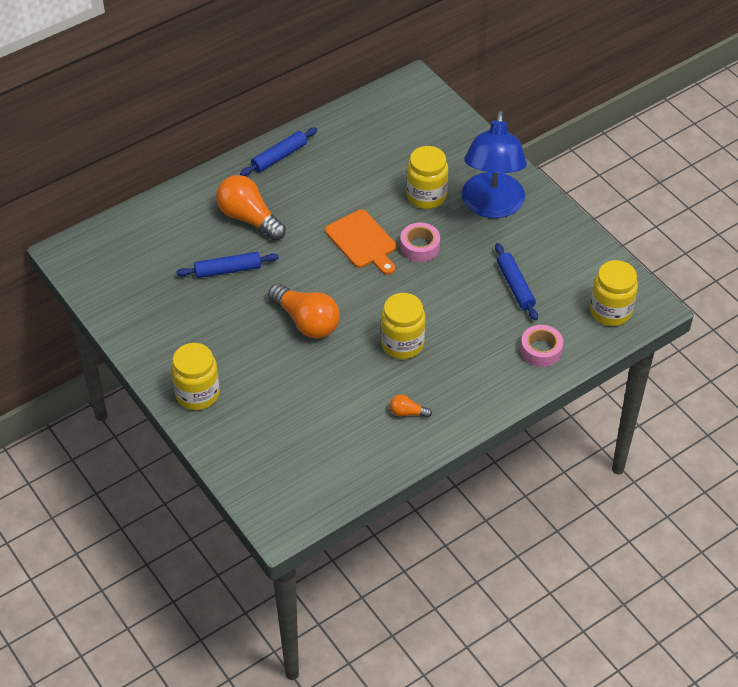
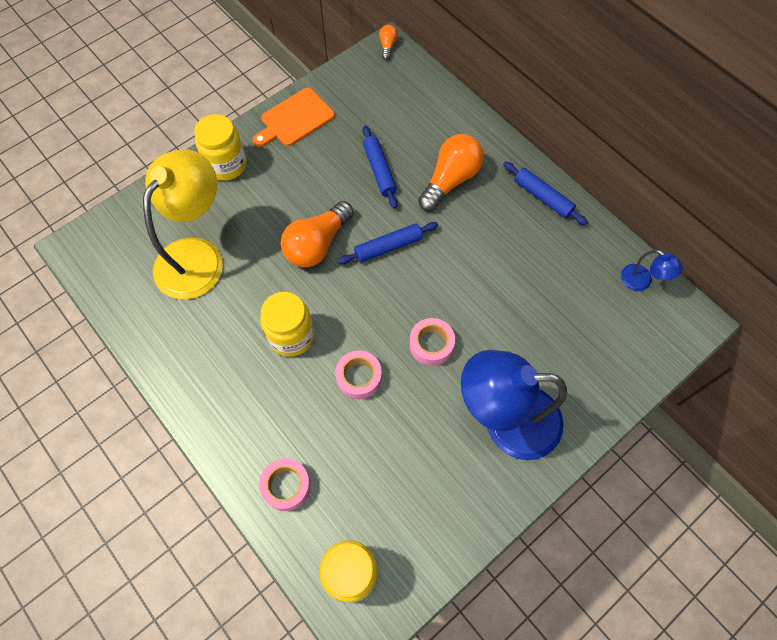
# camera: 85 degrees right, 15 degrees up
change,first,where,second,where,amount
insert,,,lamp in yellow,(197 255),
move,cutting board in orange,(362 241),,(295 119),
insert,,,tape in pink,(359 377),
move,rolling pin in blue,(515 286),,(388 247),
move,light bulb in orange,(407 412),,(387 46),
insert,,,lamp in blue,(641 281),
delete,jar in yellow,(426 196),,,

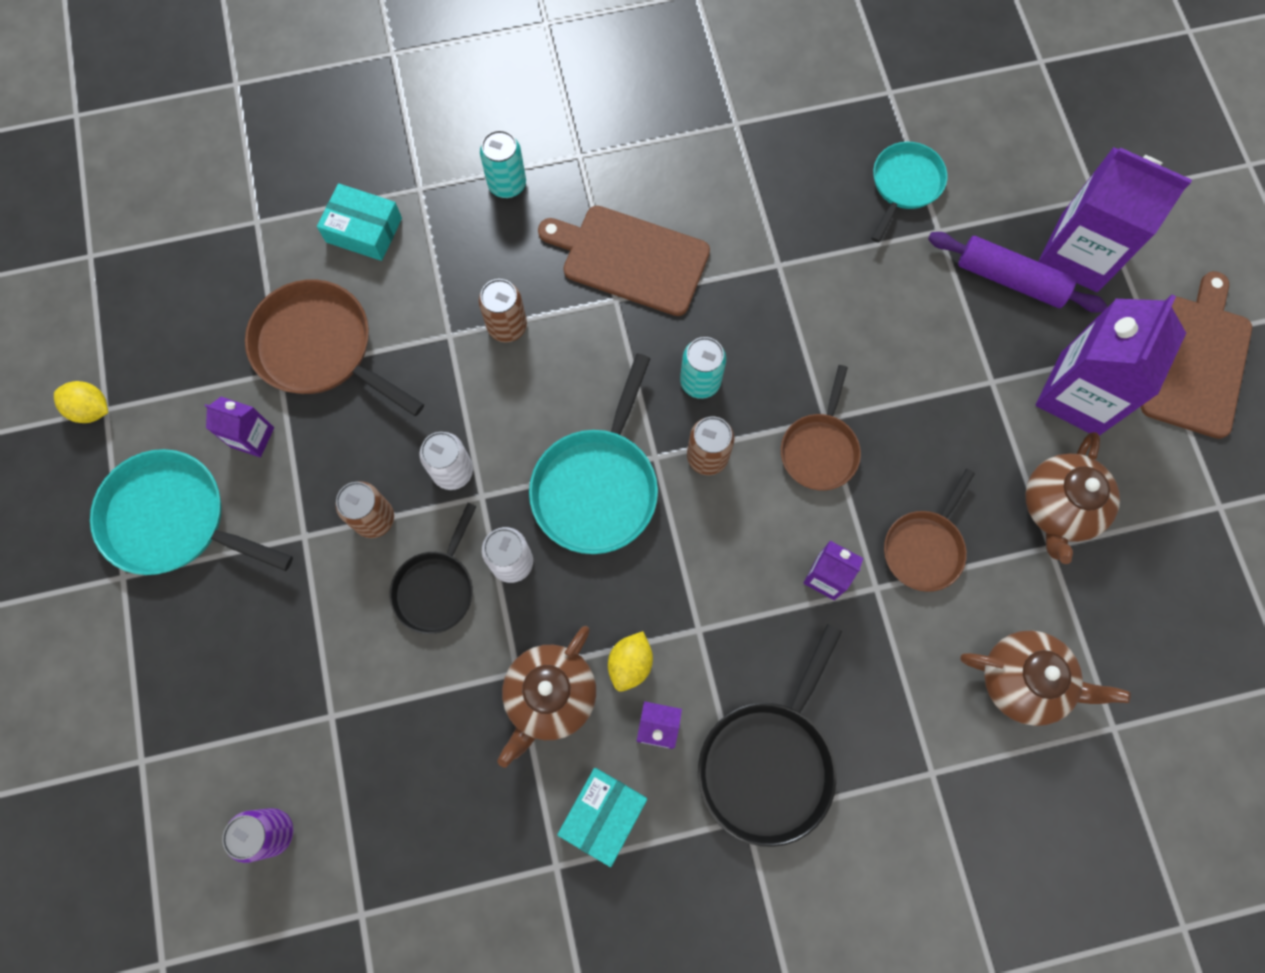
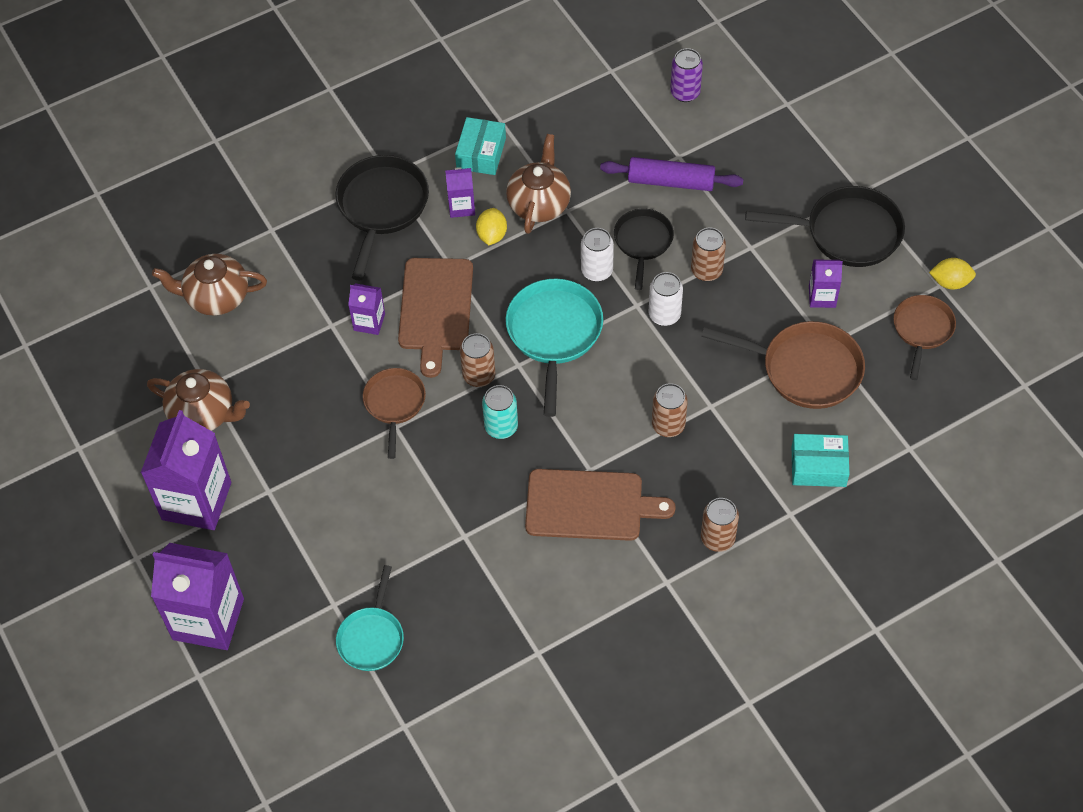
# camera: 165 degrees right, 15 degrees down
change,first,where,second,where,amount
rotate,teapot in brown,(1059 507),,(203 413),105 degrees clockwise
move,cutting board in brown,(1196 361),,(435 309),
move,rolling pin in purple,(1010 279),,(671 181),
recolor,can in turquoise,(507 184),can in brown,(717 538),
recolor,pan in turquoise,(174 520),pan in black,(846 232),
move,pan in brown,(925 547),,(922 330),

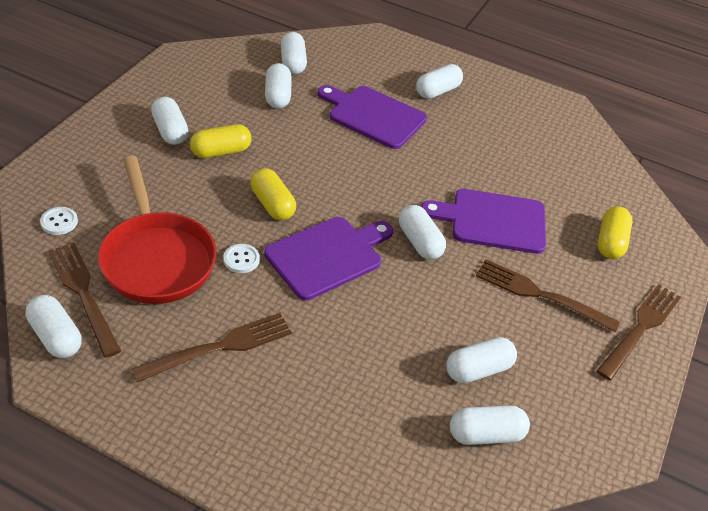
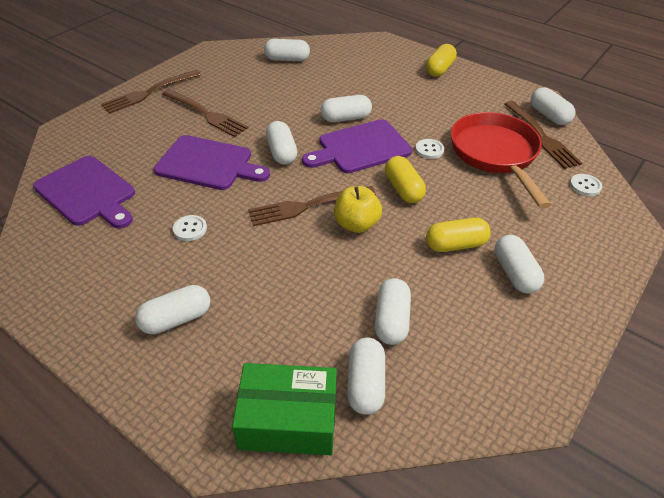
# camera: 165 degrees left, 0 degrees up
change,first,where,second,where,amount
move,cutting board in purple,(373 116),,(87 193),
insert,,,button in white,(190 229),
insert,,,box in green,(288 420),
move,fork in brown,(219 347),,(307 206),
move,capsule in white,(478 370),,(346 118),
insert,,,apple in yellow,(356 224),
move,capsule in yellow,(610 242),,(439 69),

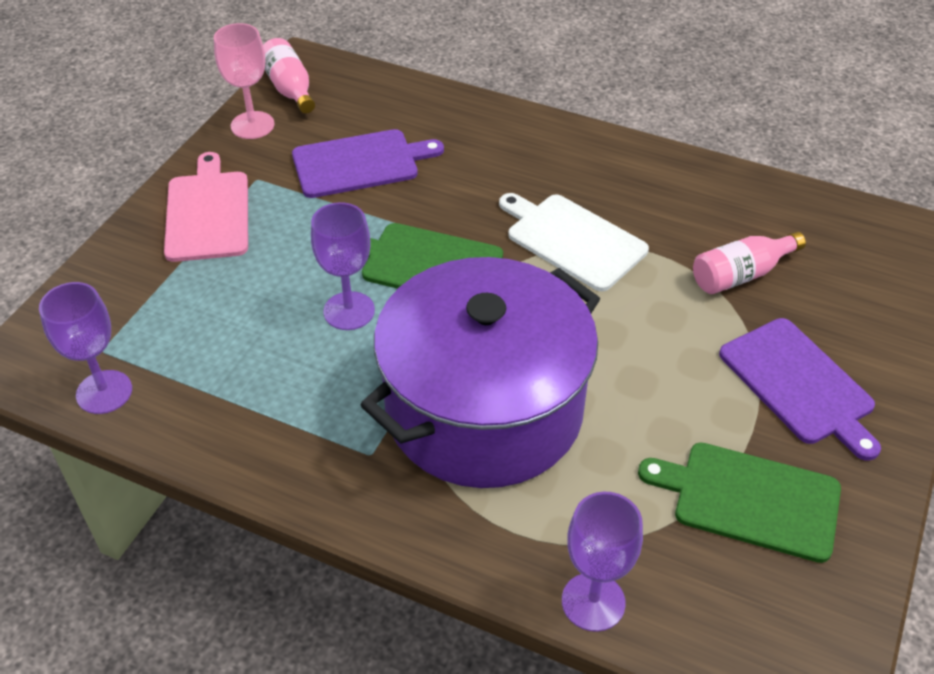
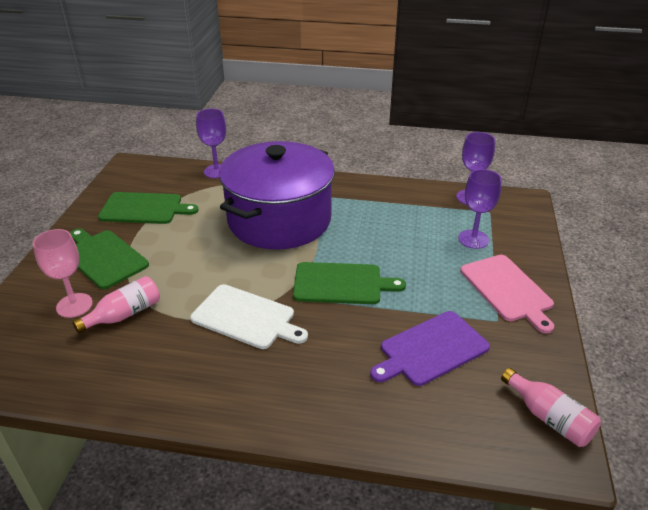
# camera: 165 degrees right, 10 degrees down
change,first,where,second,where,amount
move,goblet in pink,(252 125),,(74 305),
recolor,cutting board in purple,(799 384),cutting board in green,(104 257),
move,goblet in purple,(349 311),,(473 239),

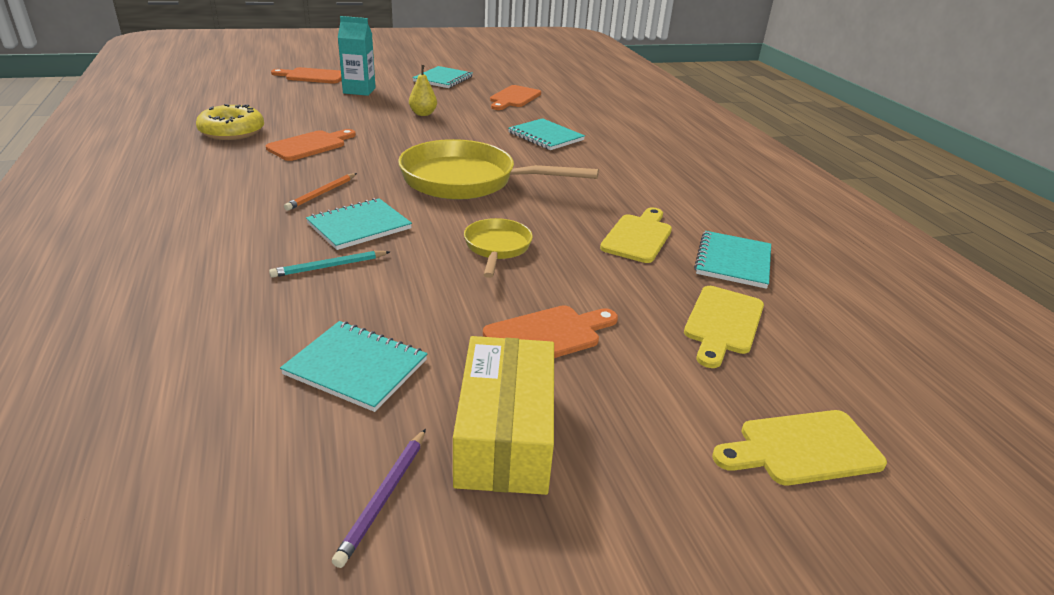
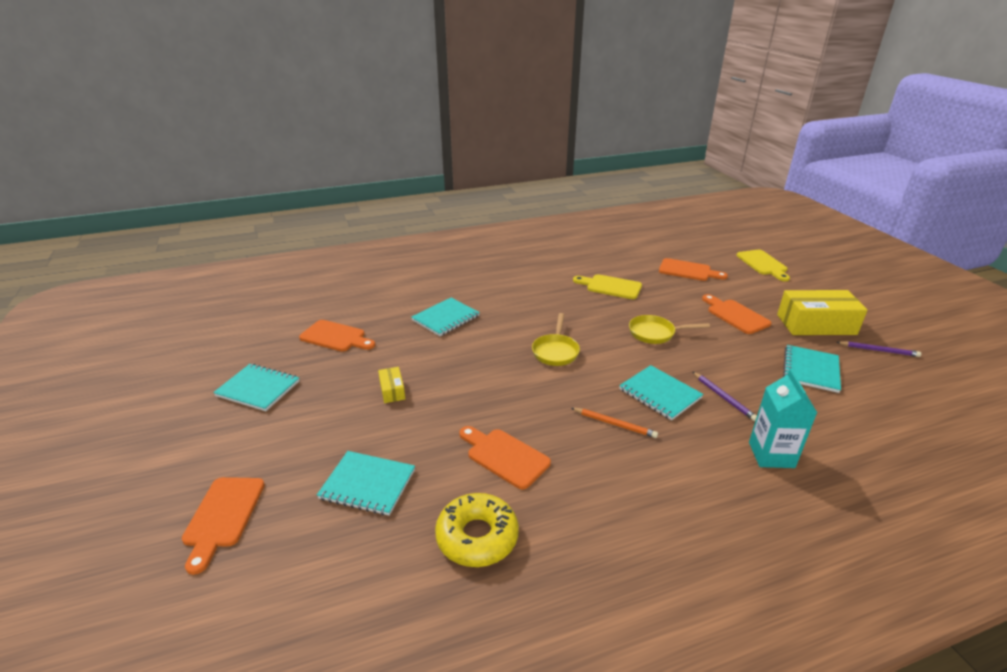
# camera: 90 degrees left, 0 degrees up
change,first,where,second,where,amount
move,notebook in turquoise,(733 261),,(367 484),
replace,pear in yellow,(423 114),box in yellow,(392 390),
resize,pan in yellow,(467 181),,(555 351),x0.51
recolor,cutting board in yellow,(722 323),cutting board in orange,(688 271),
recolor,pencil in turquoise,(329 266),pencil in purple,(723 397),
move,carton in turquoise,(359 90),,(771 455),

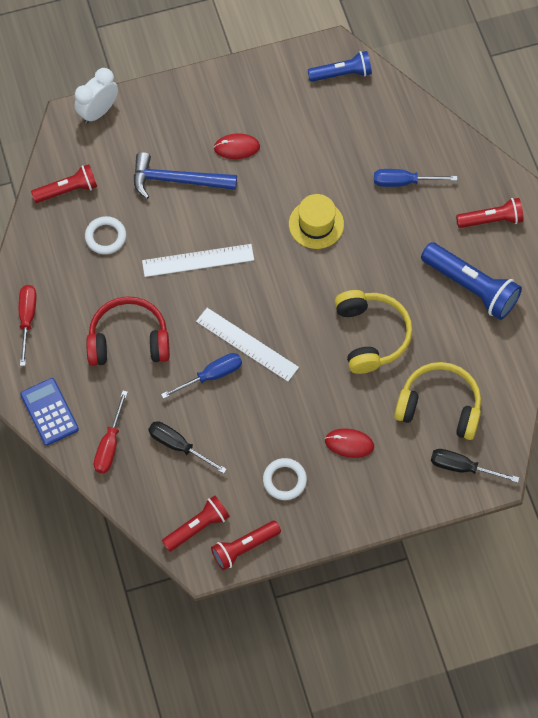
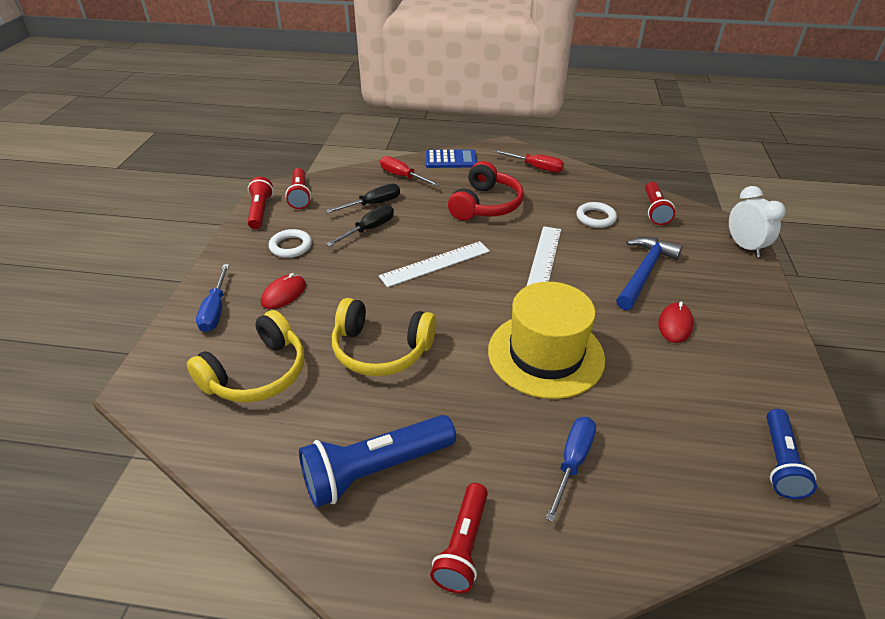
# camera: 115 degrees right, 25 degrees down
change,first,where,second,where,amount
move,screwdriver in blue,(211 375),,(215 310),
move,screwdriver in black,(462 467),,(369 229),
resize,hat in yellow,(316 224),,(545 354),x1.67

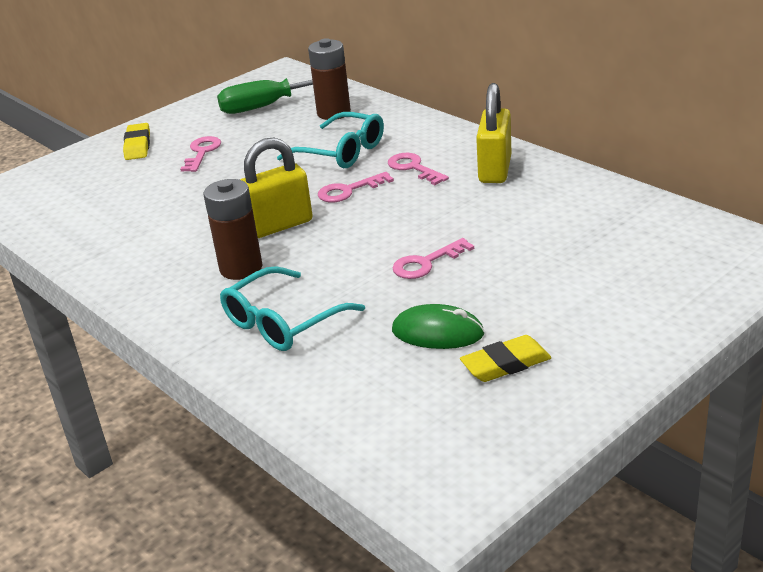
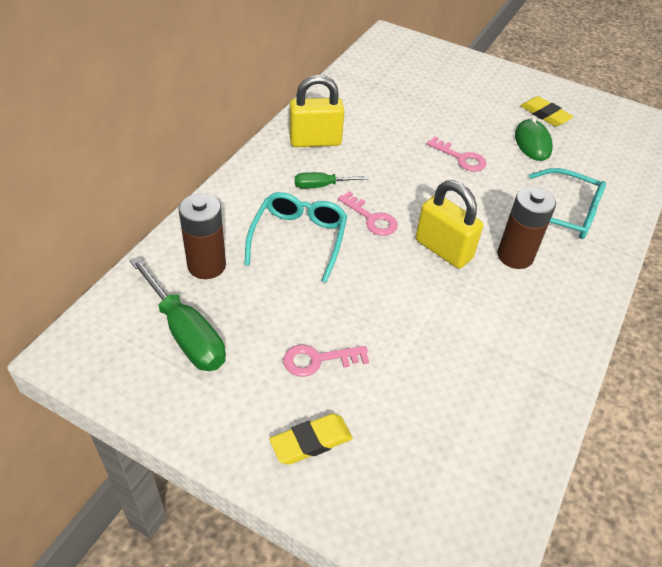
# camera: 115 degrees left, 15 degrees up
change,first,where,second,where,amount
replace,key in pink,(413 168),screwdriver in green,(321 186),

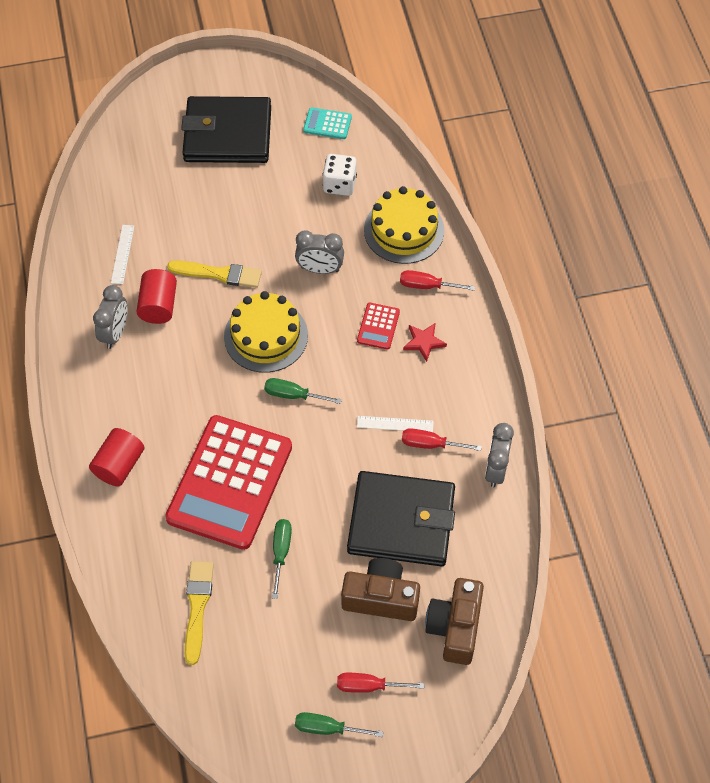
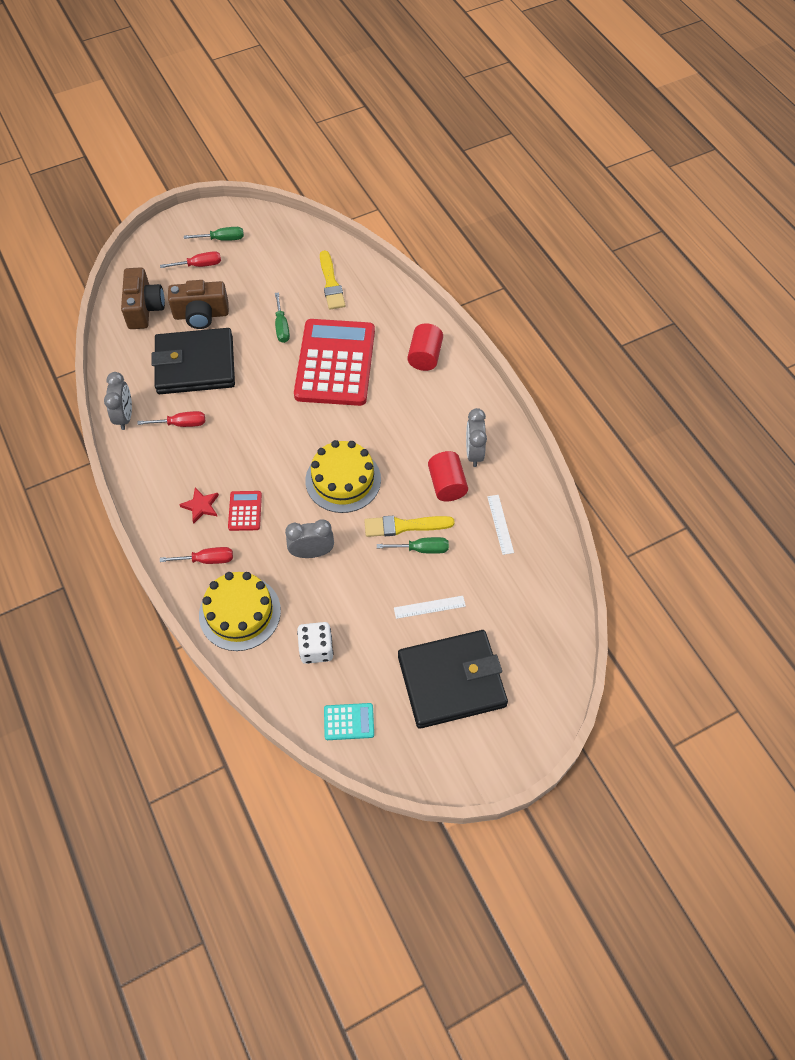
# camera: 165 degrees right, 0 degrees up
change,first,where,second,where,amount
move,screwdriver in green,(293 395),,(422 549),
move,ruler in white,(395 424),,(429 607),

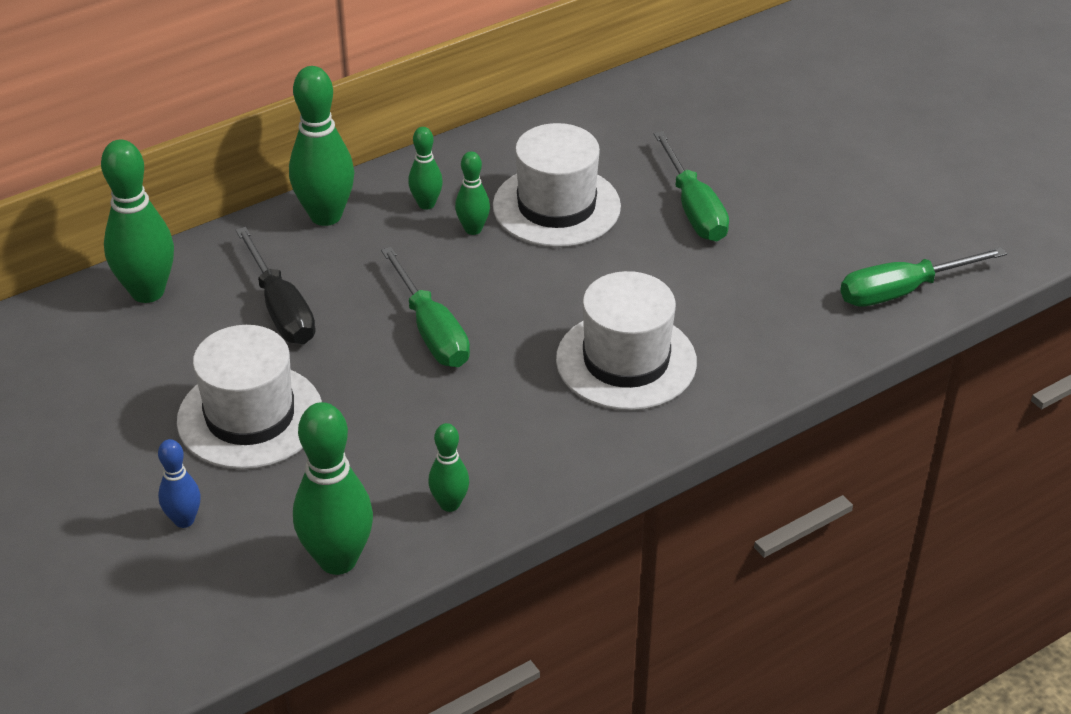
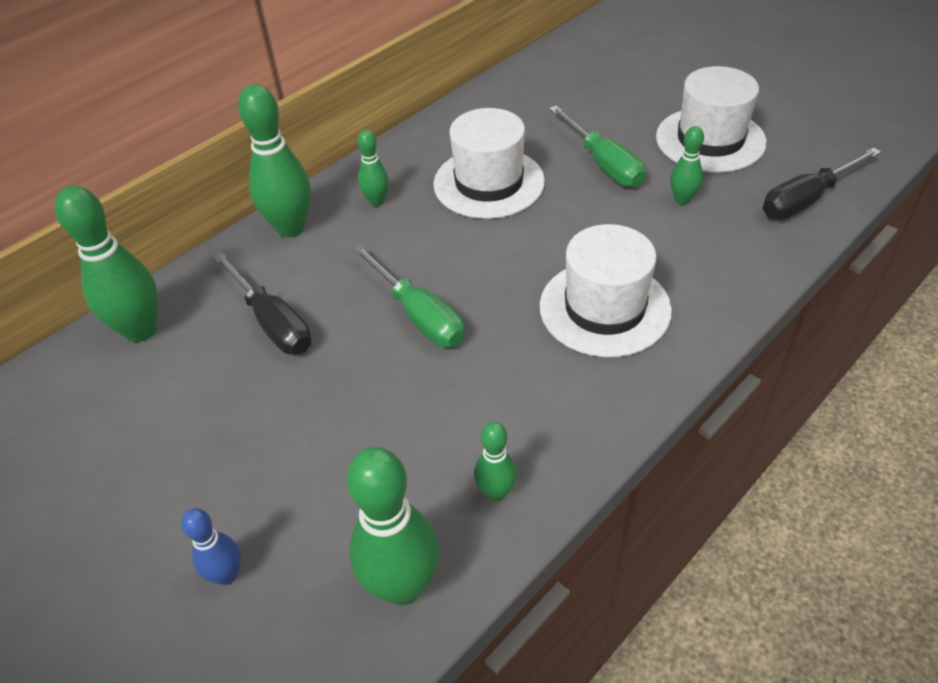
# camera: 10 degrees left, 5 degrees up
change,first,where,second,where,amount
move,hat in white,(250 416),,(710 140),
move,bowling pin in green,(473 229),,(682 199),
recolor,screwdriver in green,(902 291),screwdriver in black,(806 199),

